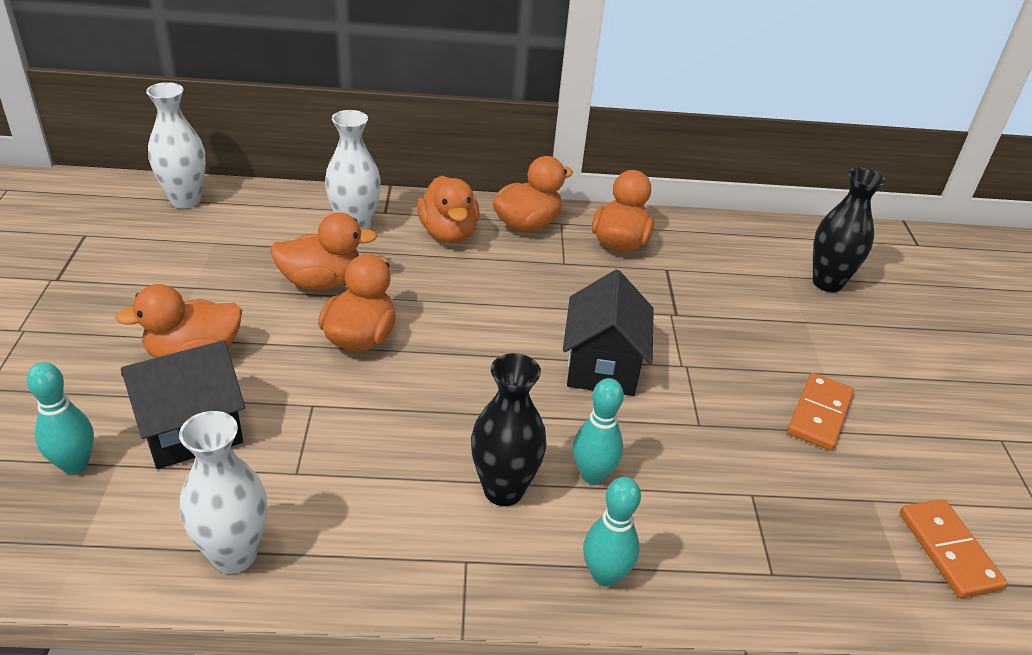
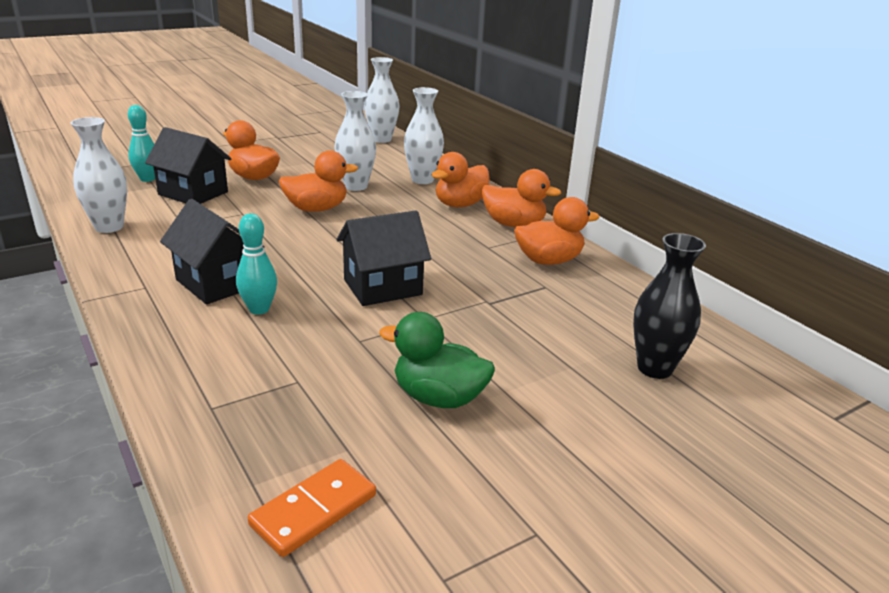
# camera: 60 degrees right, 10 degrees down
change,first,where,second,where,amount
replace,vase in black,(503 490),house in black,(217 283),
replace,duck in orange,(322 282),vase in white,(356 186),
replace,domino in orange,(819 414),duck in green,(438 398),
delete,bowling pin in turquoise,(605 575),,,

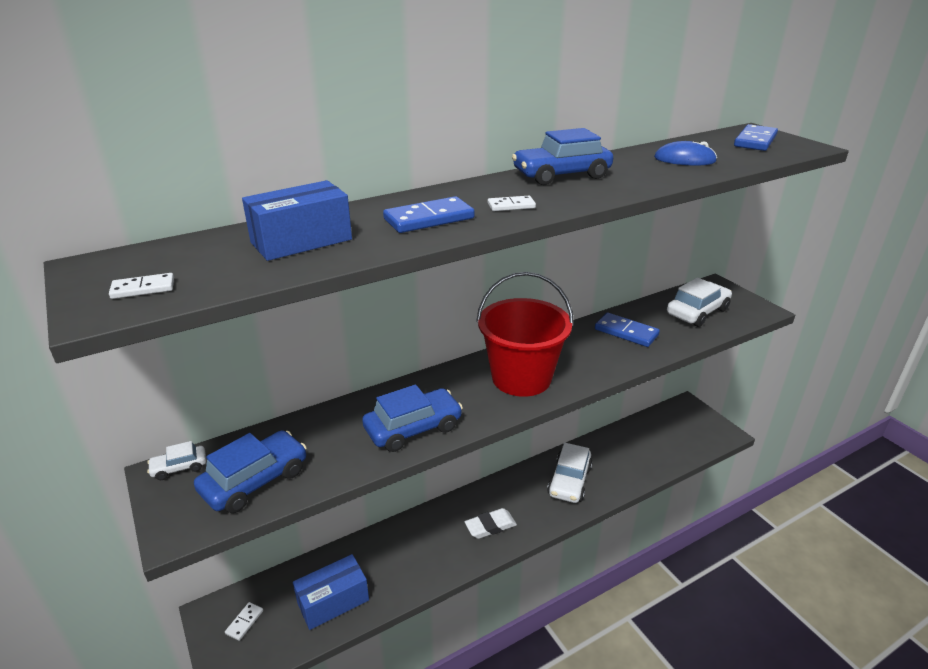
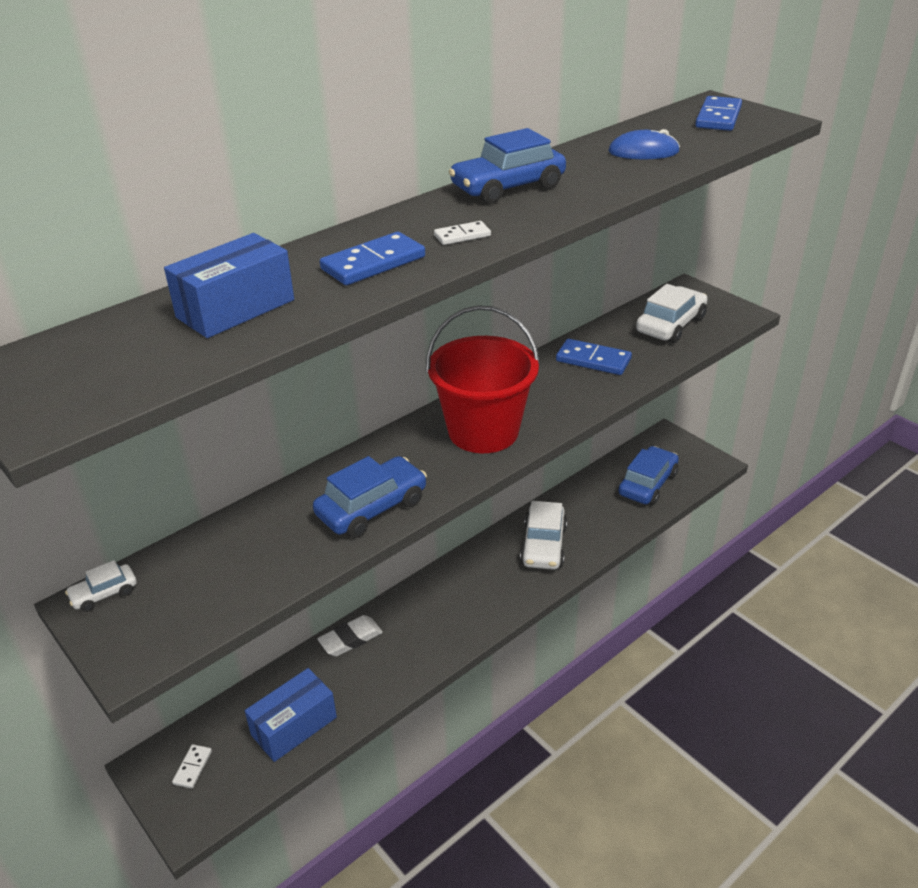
# camera: 10 degrees left, 5 degrees up
change,first,where,second,where,amount
move,eraser in white,(490 526),,(350 639),
move,car in blue,(255 481),,(647 484),
delete,domino in white,(143 288),,,

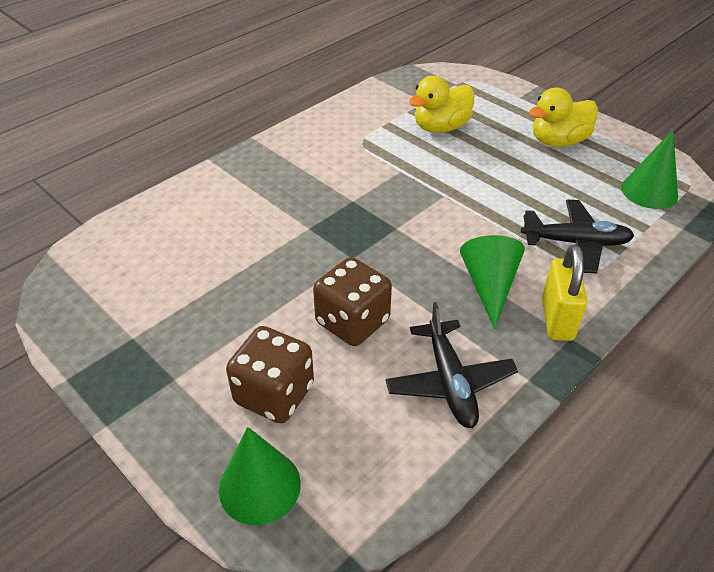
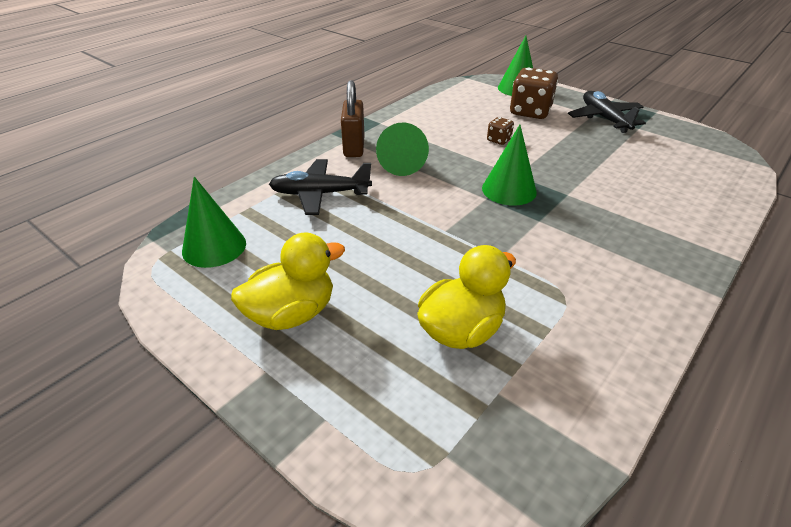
# camera: 175 degrees right, 5 degrees down
change,first,where,second,where,amount
recolor,padlock in yellow,(557 319),padlock in brown,(354 147),
insert,,,cone in green,(509 190),
resize,dice in brown,(352 322),,(499 140),x0.49
move,plane in black,(449 382),,(604 118),

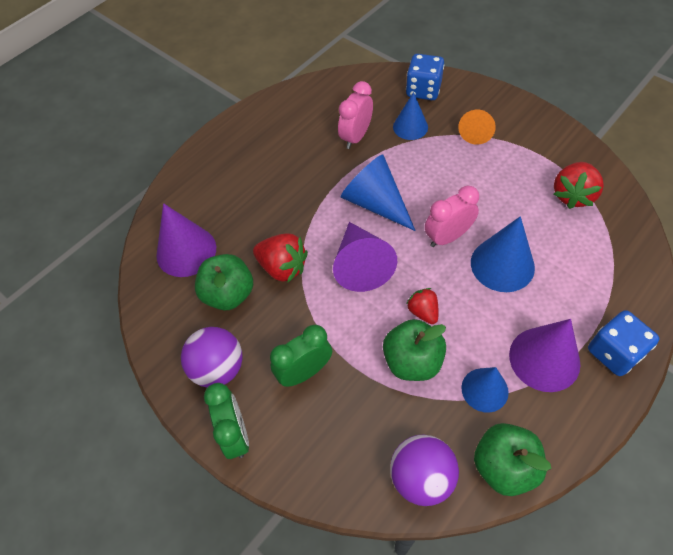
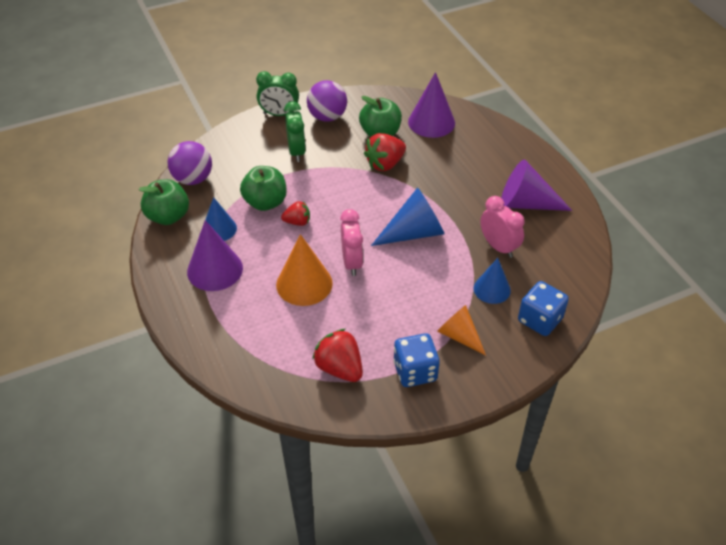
# camera: 110 degrees right, 10 degrees down
change,first,where,second,where,amount
recolor,cone in blue,(502 264),cone in orange,(304 284),
move,dice in blue,(614 352),,(415 371),
move,cone in purple,(361 264),,(526 203),

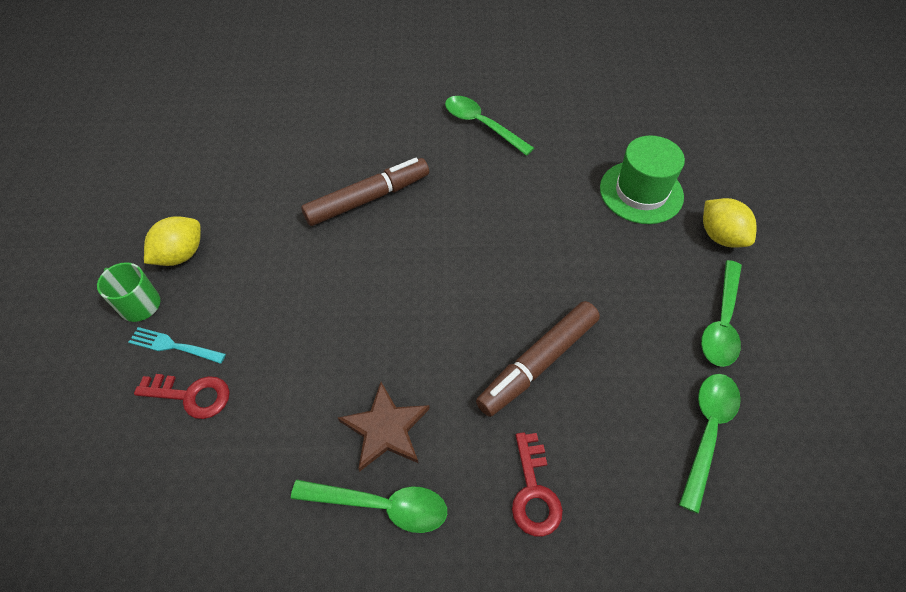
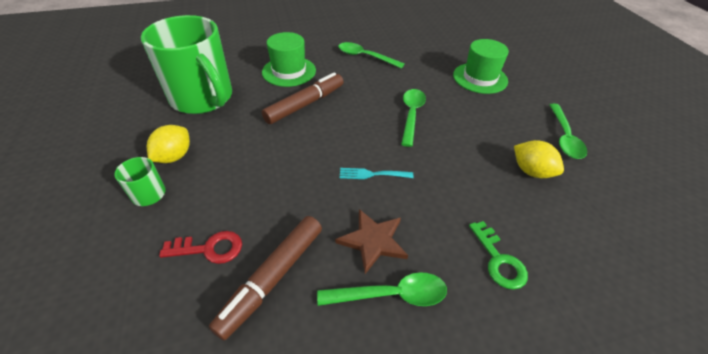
# camera: 15 degrees left, 10 degrees down
change,first,where,second,where,amount
insert,,,mug in green,(203 98),
move,marker in brown,(538 363),,(273 278),
insert,,,hat in green,(289 71),
move,fork in turquoise,(173 346),,(372 174),
move,spoon in green,(707 431),,(411 115),
recolor,key in red,(534 492),key in green,(499 260),
move,lemon in yellow,(720 236),,(531 171),

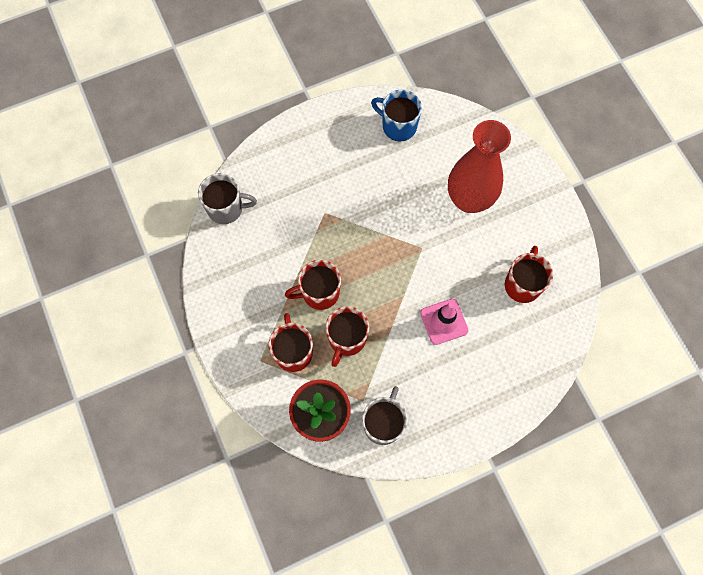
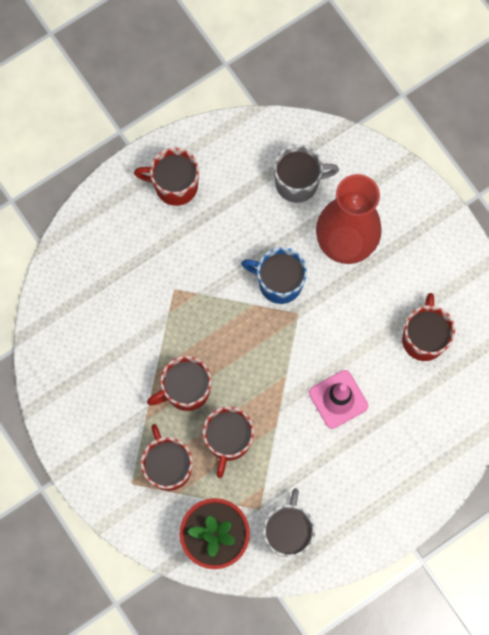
# camera: 10 degrees left, 5 degrees up
change,first,where,second,where,amount
insert,,,mug in red,(174 185),
move,mug in blue,(398 126),,(278 282),
move,mug in grey,(226 208),,(298 182),

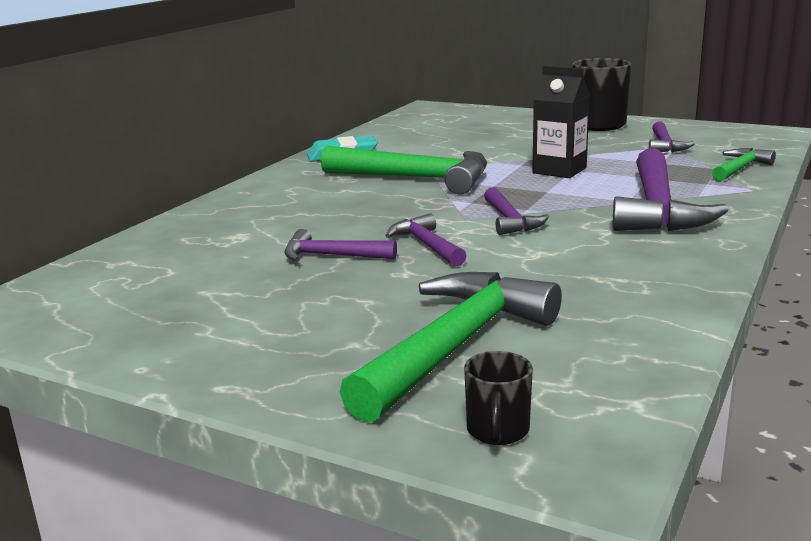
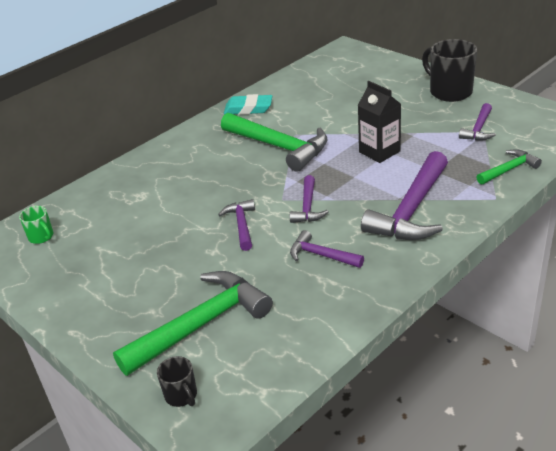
# camera: 20 degrees right, 15 degrees up
change,first,where,second,where,amount
insert,,,mug in green,(41 237),
rotate,mug in black,(497 431),,(181 395),60 degrees counterclockwise
move,hammer in purple,(332 256),,(321 255),

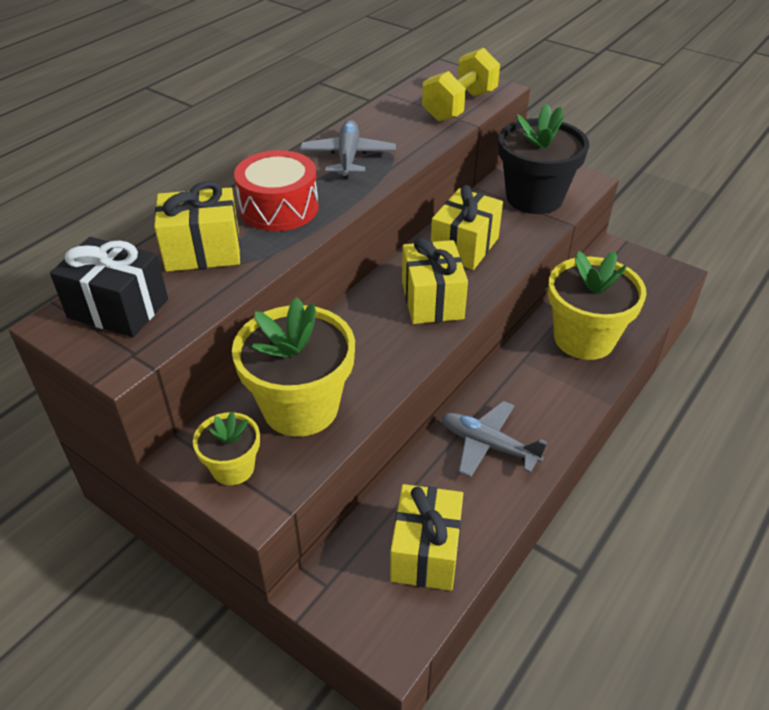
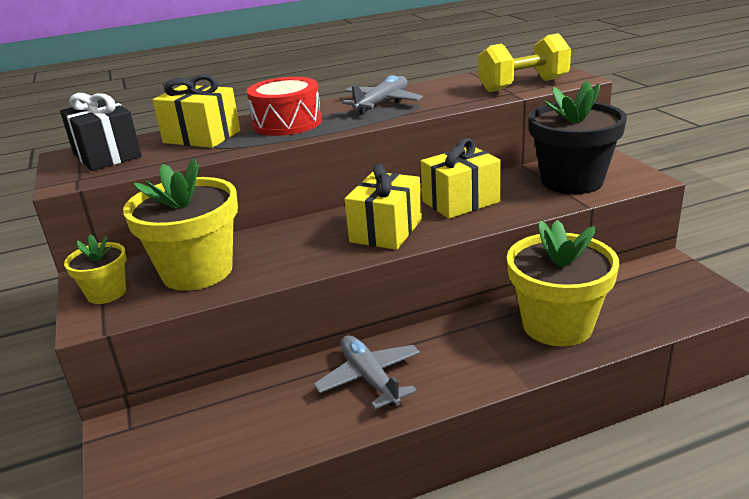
# camera: 35 degrees right, 15 degrees down
change,first,where,second,where,amount
delete,gift in yellow,(425 552),,,

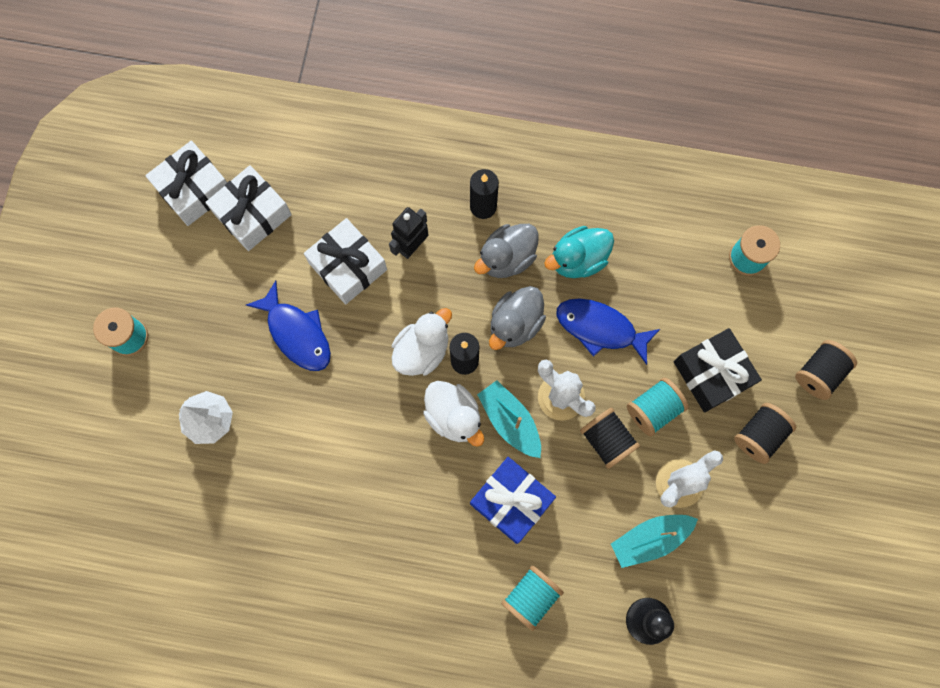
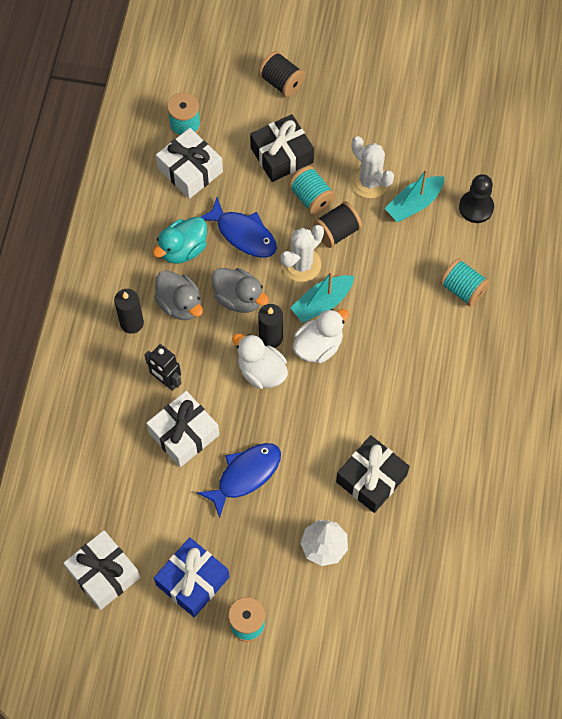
# camera: 90 degrees left, 10 degrees down
change,first,where,second,where,amount
rotate,duck in turquoise,(578 260),,(183 249),75 degrees clockwise
move,gift in blue,(511 501),,(193 581),
move,gift in white,(253 214),,(190 170),
rotate,fish in blue,(600 328),,(243 234),75 degrees counterclockwise
insert,,,gift in black,(371 478),
rotate,boat in turquoise,(650 539),,(414 204),75 degrees clockwise
delete,spool in black,(759 435),,,

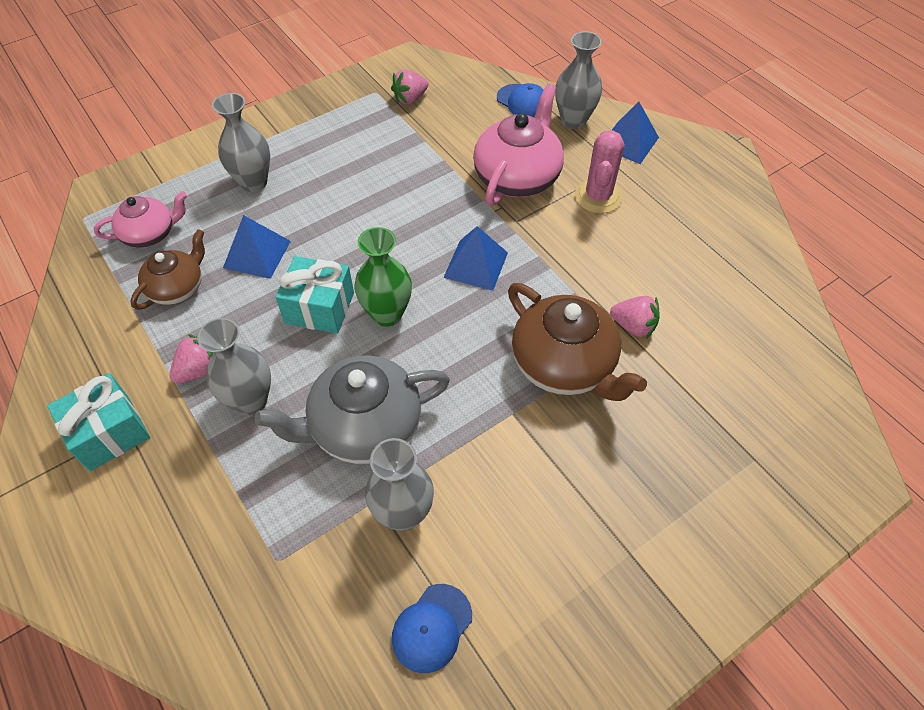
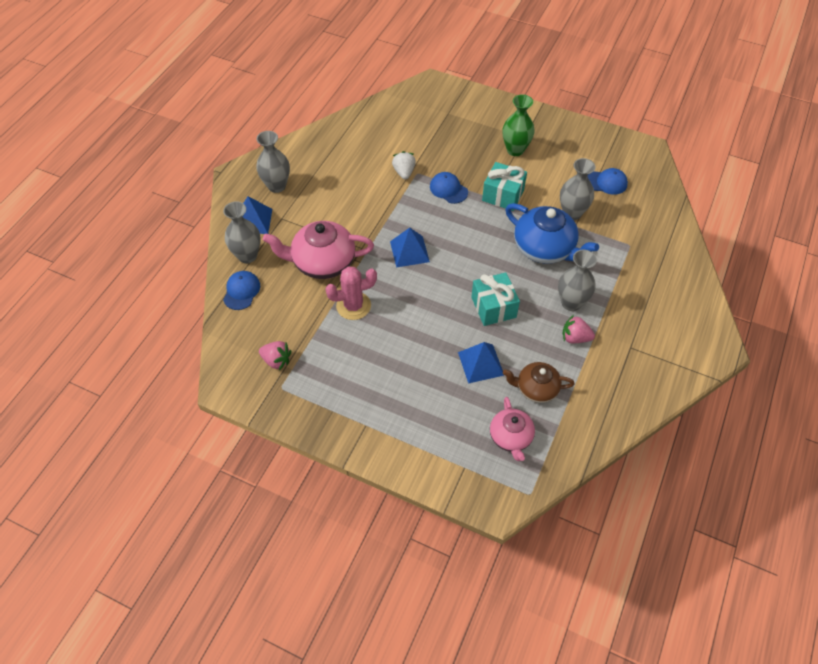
# camera: 120 degrees left, 0 degrees up
change,first,where,second,where,amount
move,vase in grey,(253 182),,(277 186),
move,cactus in pink,(598 196),,(353 306),
recolor,strawberry in pink,(633 326),strawberry in white,(404 172),
replace,teapot in brown,(564 365),cap in blue,(448 189),
move,gift in turquoise,(109 433),,(503 195),
rotate,teapot in pink,(150 234),,(511 437),135 degrees counterclockwise
move,vase in green,(387 314),,(515 150),
recolor,teapot in grey,(364 426),teapot in blue,(545 248),

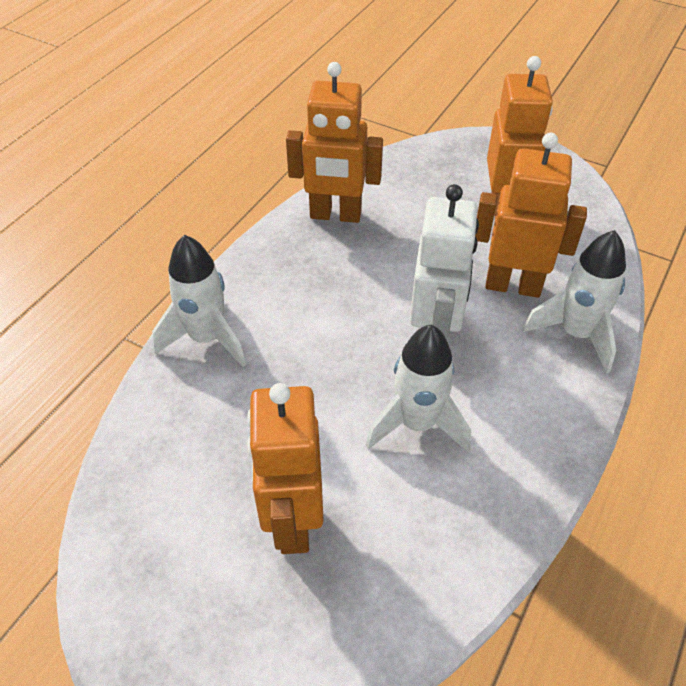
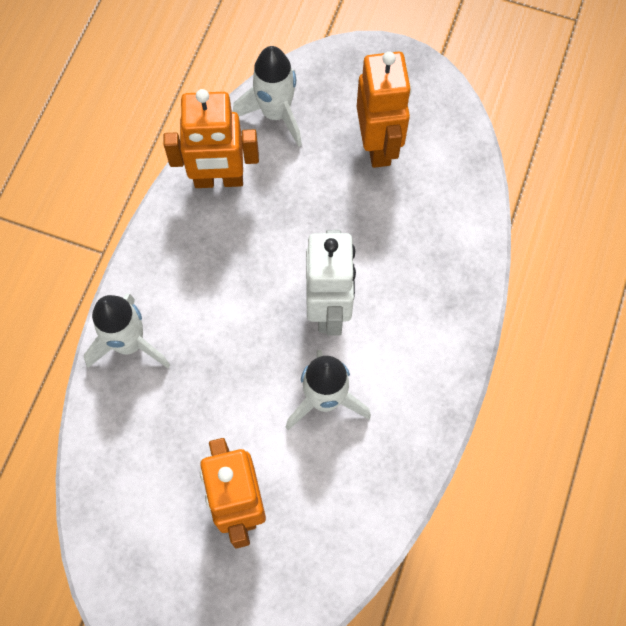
# camera: 10 degrees left, 20 degrees up
change,first,where,second,where,amount
move,rocket in white,(575 334),,(275 114),
delete,robot in orange,(513 285),,,

